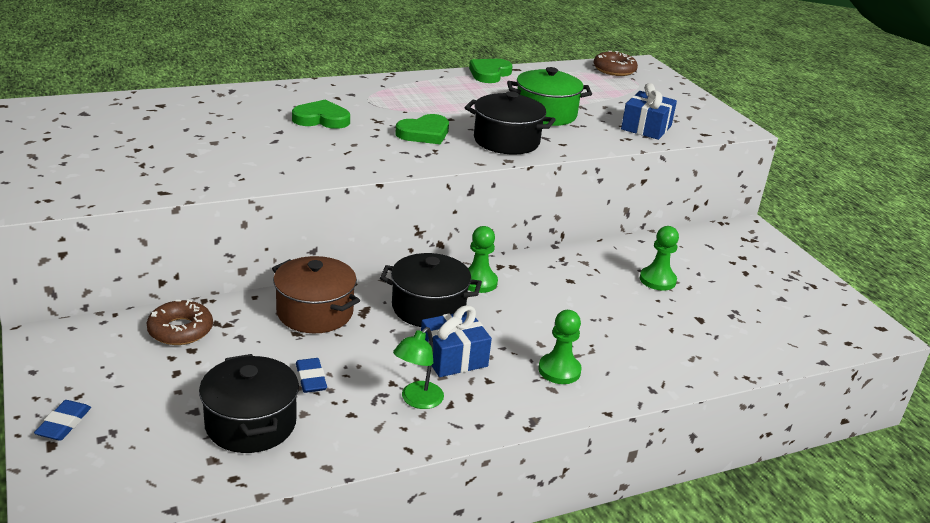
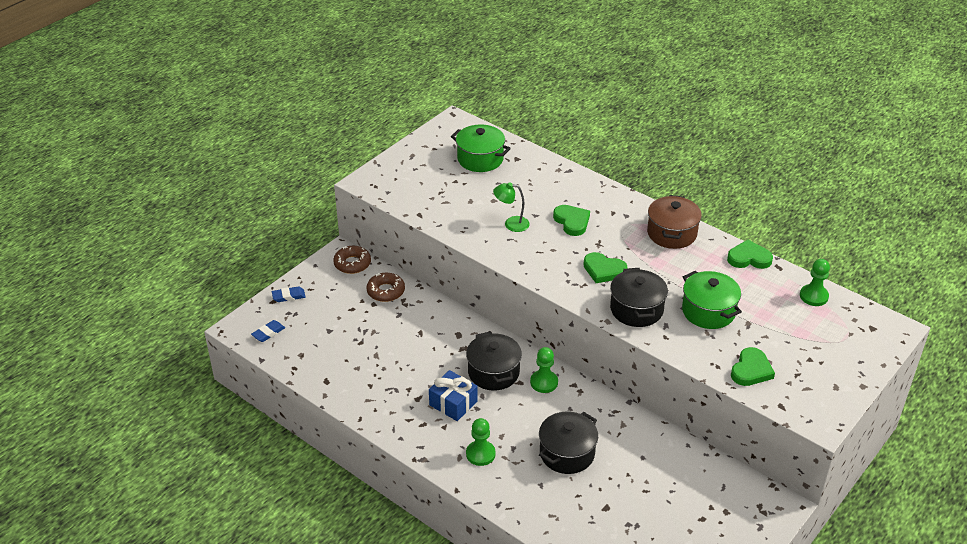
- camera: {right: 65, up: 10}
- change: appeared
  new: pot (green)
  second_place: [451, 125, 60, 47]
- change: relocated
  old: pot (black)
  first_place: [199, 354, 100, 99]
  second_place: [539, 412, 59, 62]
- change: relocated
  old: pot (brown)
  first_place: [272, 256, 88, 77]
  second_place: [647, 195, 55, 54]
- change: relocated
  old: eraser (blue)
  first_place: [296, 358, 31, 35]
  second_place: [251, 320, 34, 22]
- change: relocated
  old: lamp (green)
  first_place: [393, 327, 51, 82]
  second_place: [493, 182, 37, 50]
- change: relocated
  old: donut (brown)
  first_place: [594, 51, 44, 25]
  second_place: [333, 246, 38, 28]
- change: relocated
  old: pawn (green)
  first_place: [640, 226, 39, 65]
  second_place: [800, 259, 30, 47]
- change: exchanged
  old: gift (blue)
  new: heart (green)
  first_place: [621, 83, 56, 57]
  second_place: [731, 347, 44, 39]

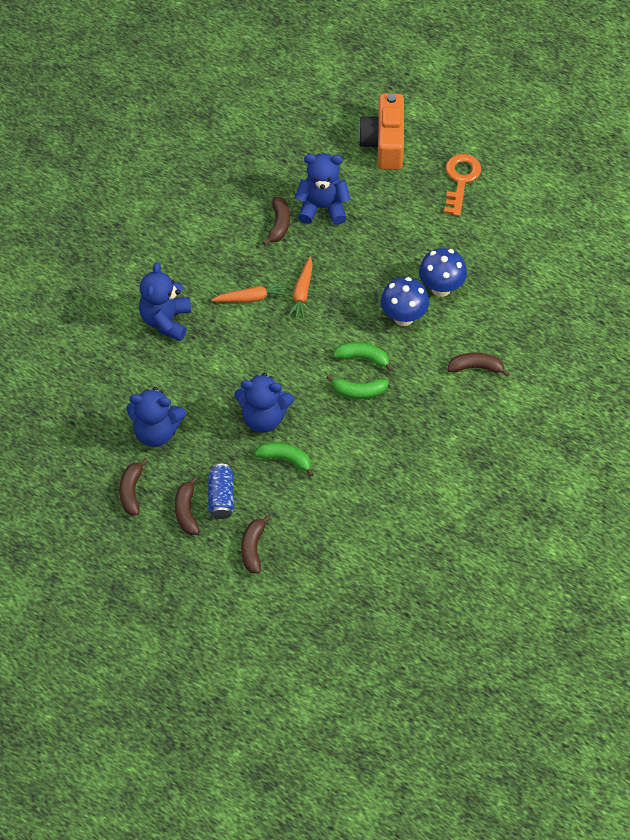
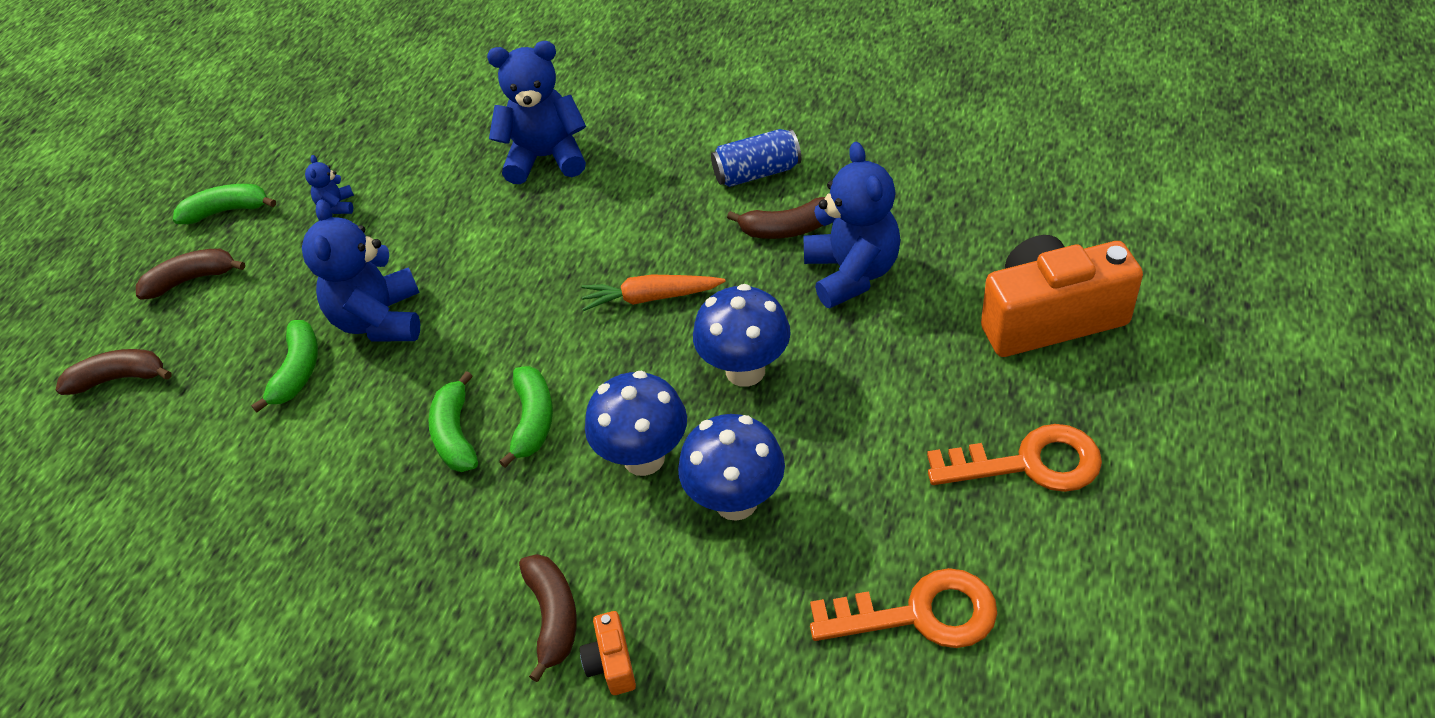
- camera: {right: 80, up: -10}
- change: missing
  old: carrot (orange)
  first_place: [211, 281, 78, 21]
- change: appeared
  new: camera (orange)
  second_place: [580, 611, 56, 84]
- change: appeared
  new: mushroom (blue)
  second_place: [693, 284, 98, 103]
- change: appeared
  new: key (orange)
  second_place: [810, 568, 187, 80]
- change: relocated
  old: can (blue)
  first_place: [208, 464, 26, 55]
  second_place: [711, 129, 90, 58]
- change: colour
  old: banana (brown)
  new: banana (green)
  first_place: [119, 458, 29, 58]
  second_place: [173, 184, 103, 40]
- change: size
  old: teddy bear (blue)
  first_place: [127, 387, 59, 60]
  second_place: [305, 155, 49, 59]
  factor: 0.45

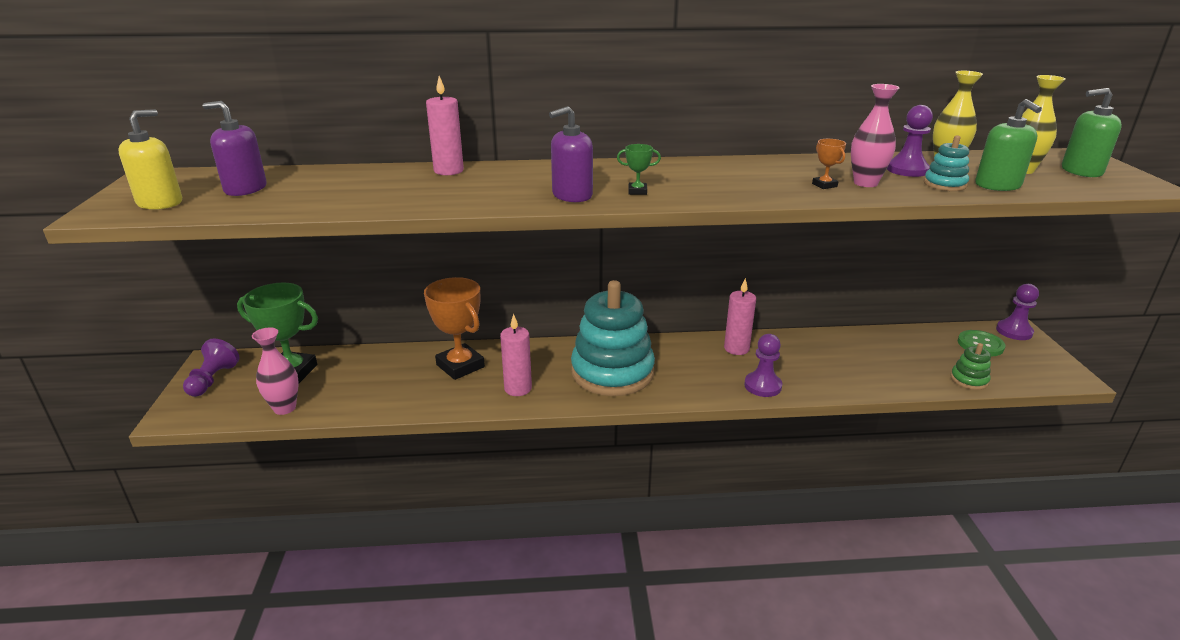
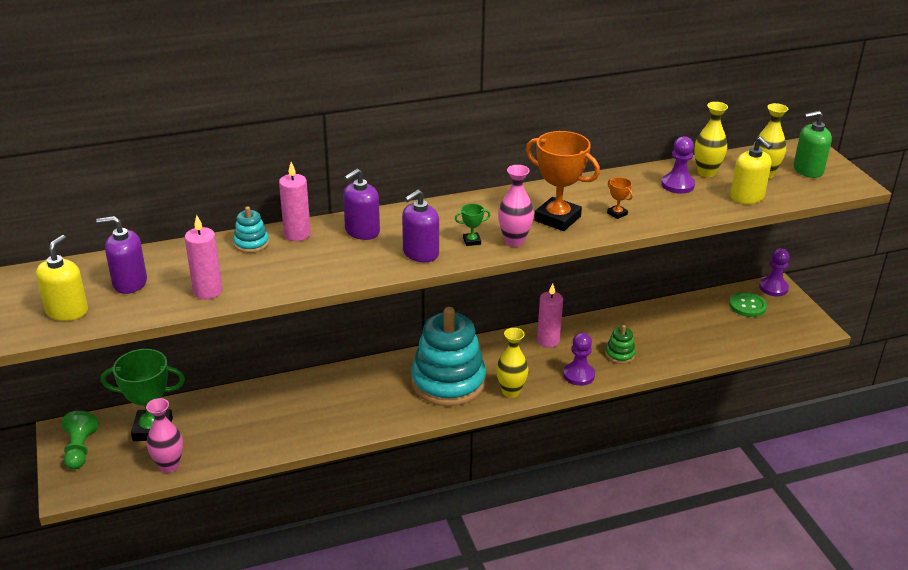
- camera: {right: -15, up: 5}
- change: appeared
  new: soap dispenser (purple)
  second_place: [343, 169, 37, 71]
- change: appeared
  new: vase (yellow)
  second_place: [496, 328, 33, 70]
- change: relocated
  old: trophy (orange)
  first_place: [424, 277, 61, 103]
  second_place: [526, 131, 74, 100]
- change: relocated
  old: candle (pink)
  first_place: [500, 314, 32, 82]
  second_place: [185, 215, 37, 84]
- change: relocated
  old: vase (pink)
  first_place: [851, 84, 49, 103]
  second_place: [498, 165, 36, 82]
- change: relocated
  old: stacking toy (turquoise)
  first_place: [924, 135, 45, 56]
  second_place: [233, 206, 36, 47]
- change: relocated
  old: stacking toy (green)
  first_place: [950, 343, 41, 47]
  second_place: [605, 325, 31, 39]
- change: colour
  old: pawn (purple)
  new: pawn (green)
  first_place: [183, 339, 57, 58]
  second_place: [62, 411, 37, 59]
- change: colour
  old: soap dispenser (green)
  new: soap dispenser (yellow)
  first_place: [975, 99, 67, 92]
  second_place: [730, 137, 42, 67]

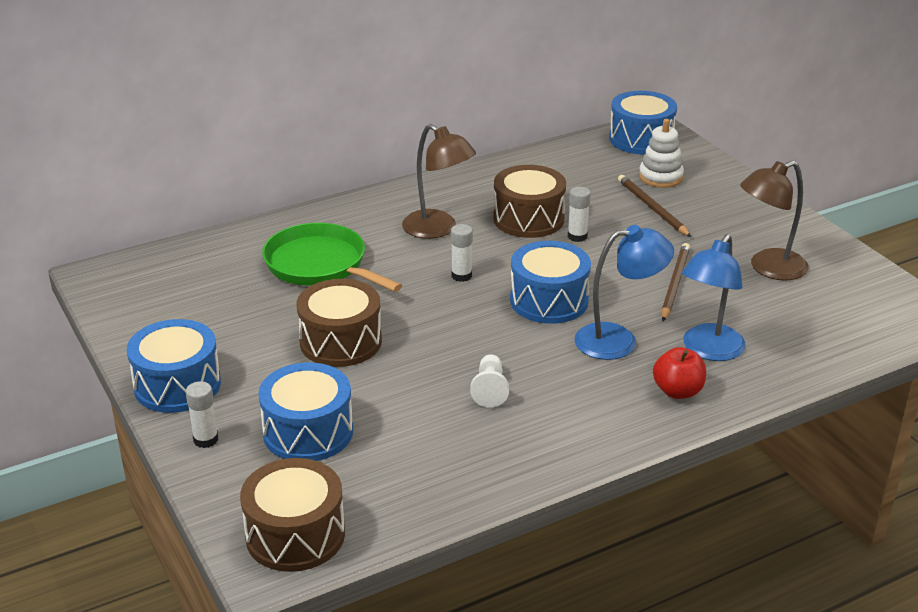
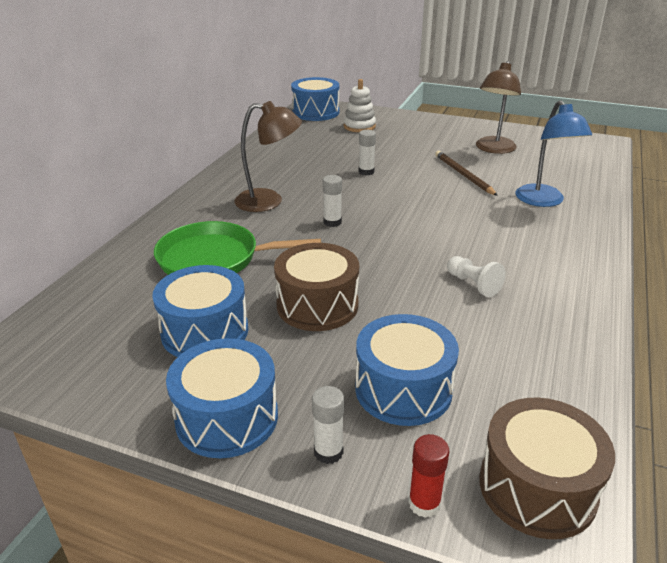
- camera: {right: -40, up: 0}
- change: missing
  old: drum (brown)
  first_place: [493, 165, 73, 73]
- change: missing
  old: lamp (blue)
  first_place: [574, 225, 100, 135]
- change: missing
  old: pencil (brown)
  first_place: [618, 175, 73, 62]
- change: missing
  old: apple (red)
  first_place: [653, 347, 53, 52]
- change: appeared
  new: glue stick (red)
  second_place: [408, 434, 41, 84]
- change: relocated
  old: drum (blue)
  first_place: [510, 241, 81, 83]
  second_place: [152, 265, 96, 92]

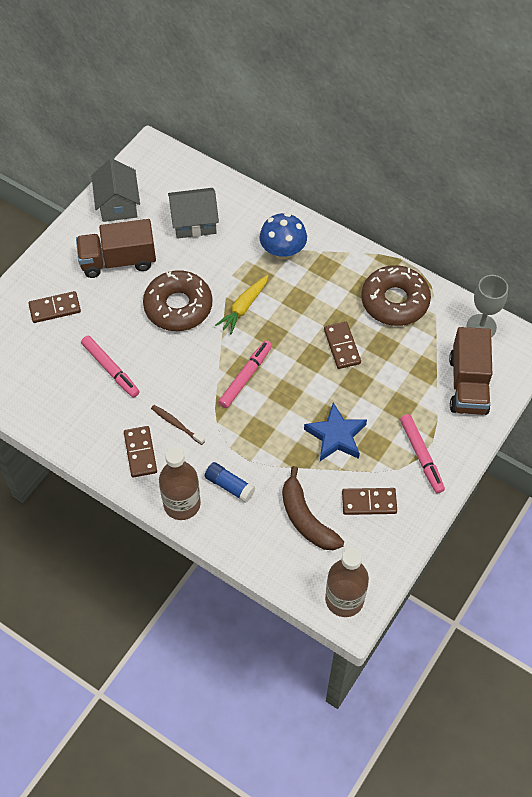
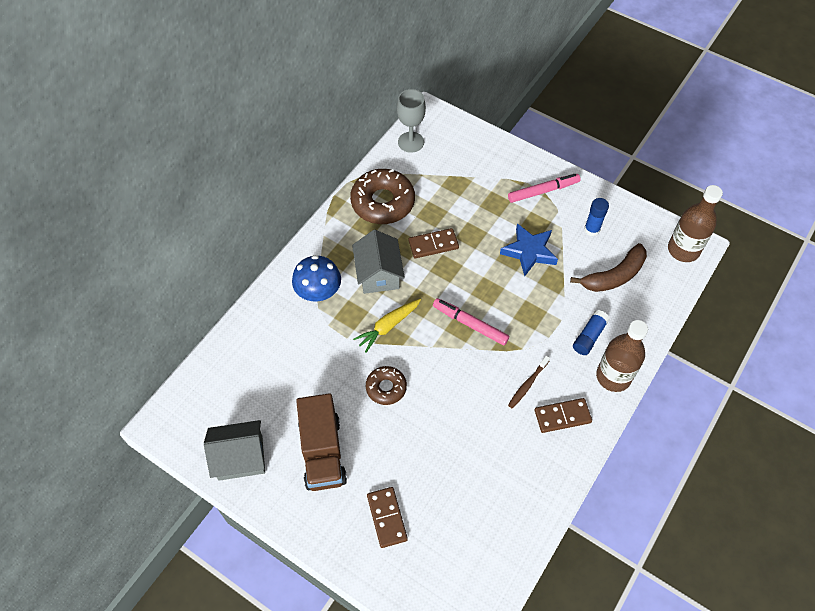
- camera: {right: -90, up: 0}
- change: missing
  old: marker (pink)
  first_place: [81, 336, 59, 62]
- change: missing
  old: truck (brown)
  first_place: [449, 327, 43, 88]
- change: relocated
  old: house (grey)
  first_place: [168, 188, 51, 51]
  second_place: [352, 230, 53, 64]
- change: exchanged
  old: domino (brown)
  new: glue stick (blue)
  first_place: [342, 488, 55, 27]
  second_place: [584, 198, 25, 39]
- change: spun
  old: carrot (yellow)
  first_place: [215, 275, 53, 59]
  second_place: [353, 299, 68, 54]
  degrees: 105
- change: size
  old: donut (brown)
  first_place: [143, 270, 69, 61]
  second_place: [366, 366, 41, 39]
  factor: 0.56

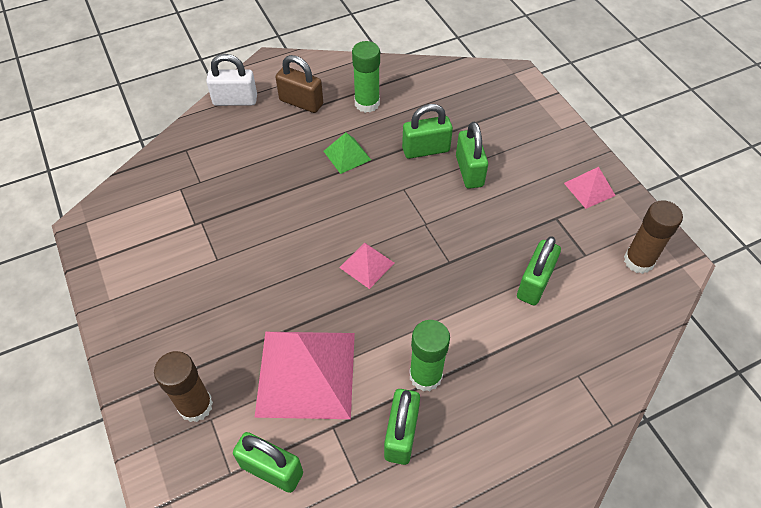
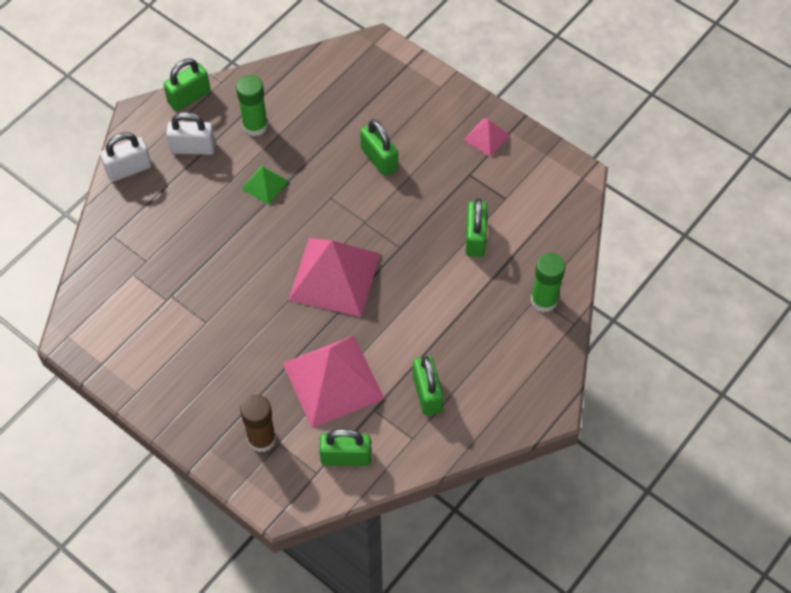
- camera: {right: -25, up: 5}
- change: missing
  old: glue stick (brown)
  first_place: [624, 200, 59, 74]
- change: relocated
  old: padlock (green)
  first_place: [402, 104, 51, 55]
  second_place: [163, 58, 48, 53]
- change: relocated
  old: glue stick (green)
  first_place: [409, 320, 41, 71]
  second_place: [531, 253, 34, 59]
- change: colour
  old: padlock (brown)
  new: padlock (white)
  first_place: [275, 55, 48, 58]
  second_place: [166, 112, 49, 43]
- change: size
  old: pyramid (pink)
  first_place: [339, 243, 55, 46]
  second_place: [288, 238, 92, 79]
  factor: 2.12

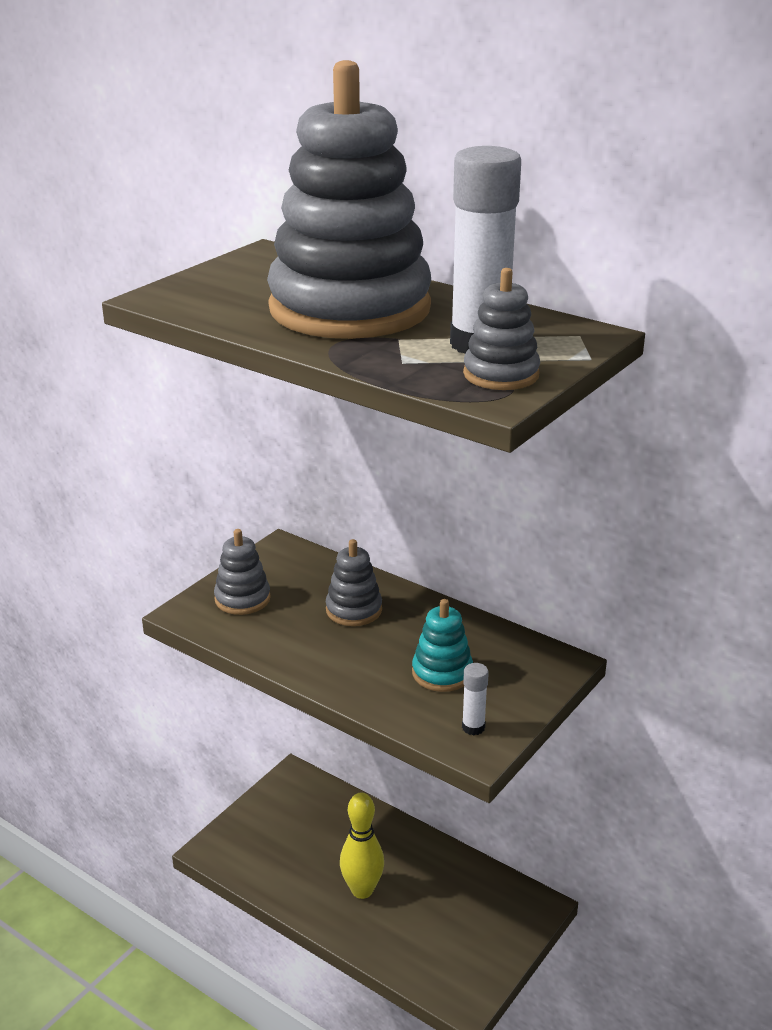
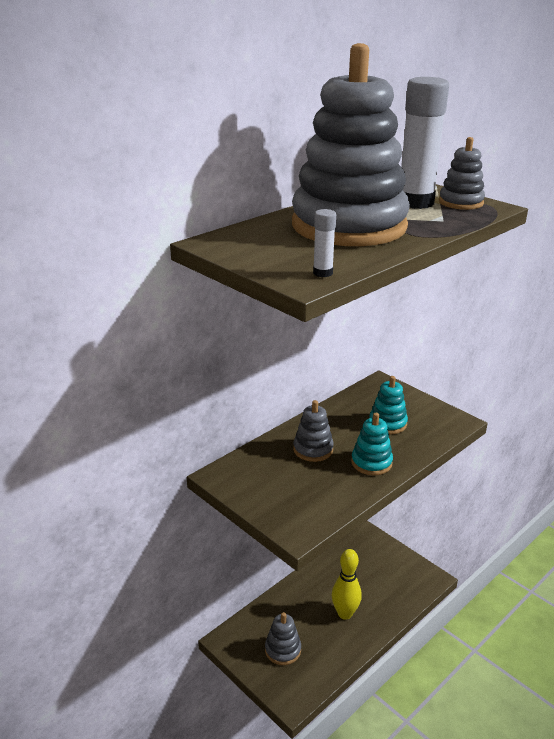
- camera: {right: -80, up: 0}
- change: appeared
  new: stacking toy (turquoise)
  second_place: [351, 413, 42, 62]
- change: relocated
  old: stacking toy (grey)
  first_place: [214, 529, 57, 86]
  second_place: [265, 612, 36, 53]
- change: relocated
  old: glue stick (white)
  first_place: [462, 663, 27, 72]
  second_place: [313, 209, 23, 68]

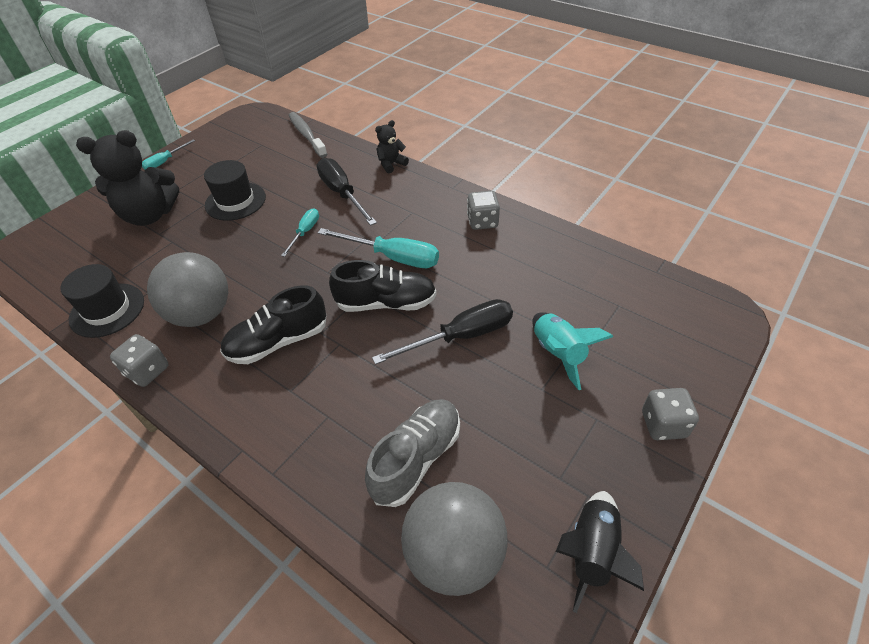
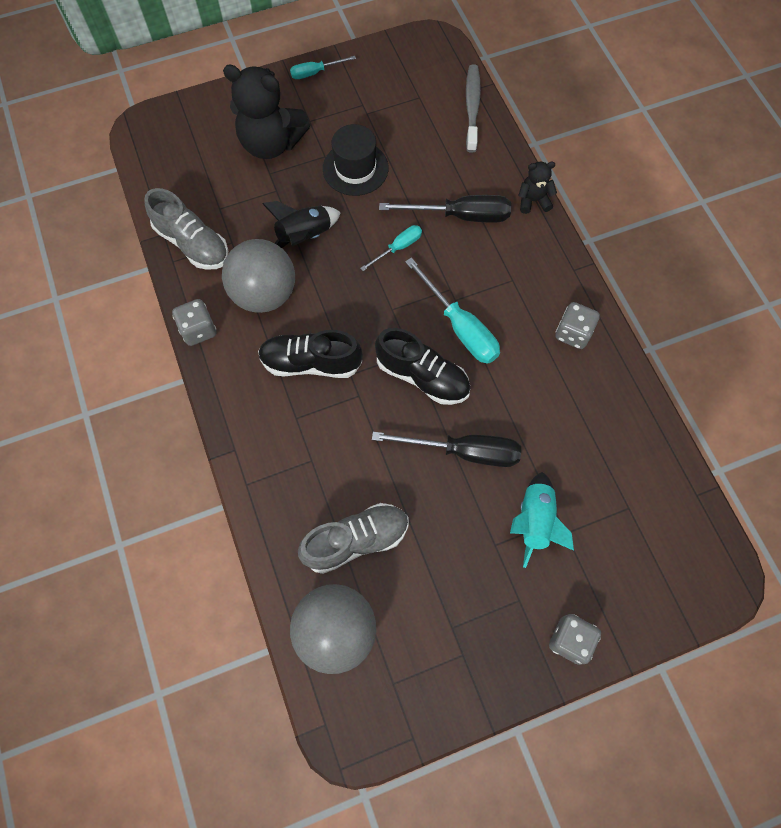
- camera: {right: 30, up: 20}
- change: relocated
  old: rocket (black)
  first_place: [556, 491, 88, 122]
  second_place: [262, 201, 79, 47]
- change: exchanged
  old: hat (black)
  new: shoe (grey)
  first_place: [61, 264, 83, 74]
  second_place: [144, 188, 84, 82]
- change: spun
  old: screwdriver (black)
  first_place: [317, 158, 60, 68]
  second_place: [379, 195, 132, 28]
  degrees: 90

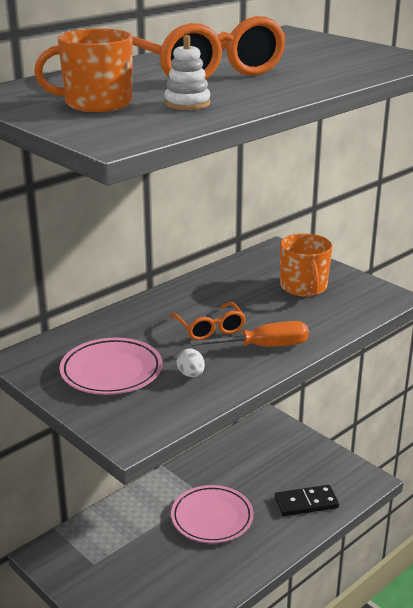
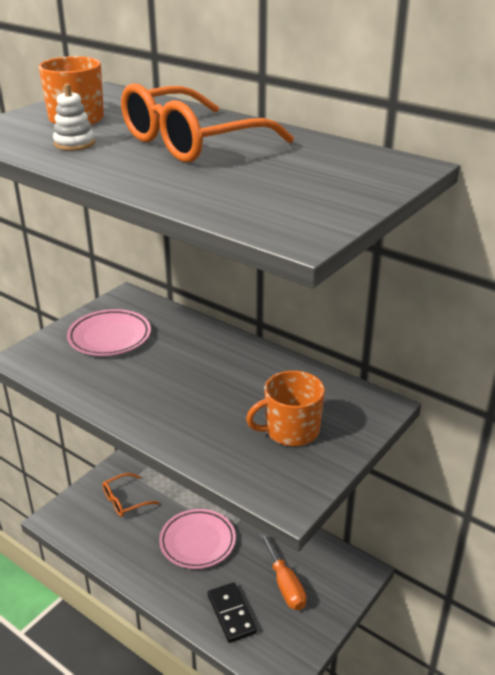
- camera: {right: 80, up: 5}
- change: missing
  old: egg (white)
  first_place: [176, 348, 29, 29]
- change: relocated
  old: glasses (orange)
  first_place: [171, 302, 75, 38]
  second_place: [102, 473, 57, 44]
- change: relocated
  old: screwdriver (orange)
  first_place: [190, 321, 119, 26]
  second_place: [259, 532, 48, 78]

